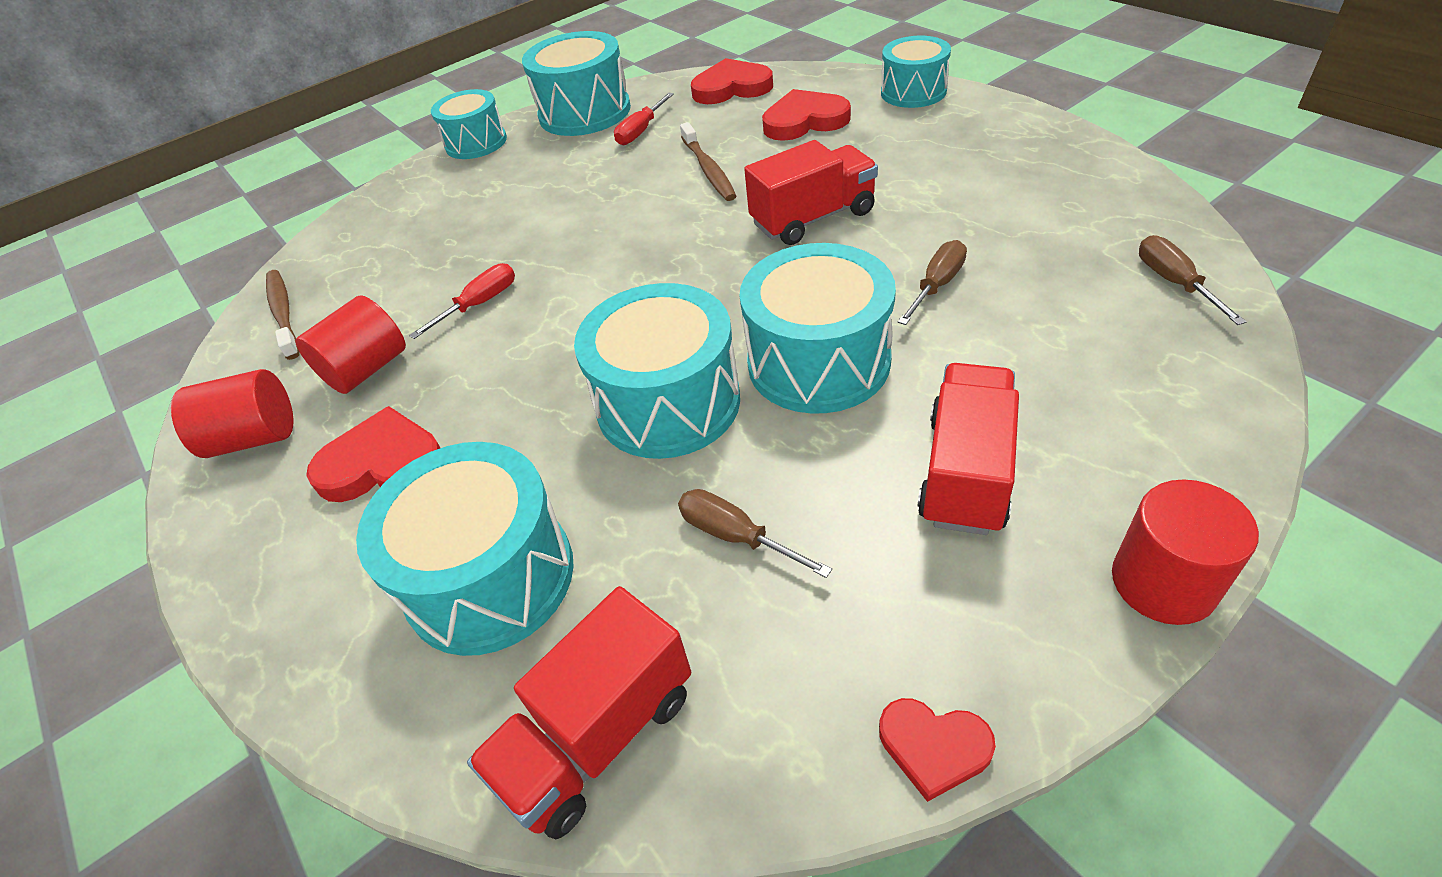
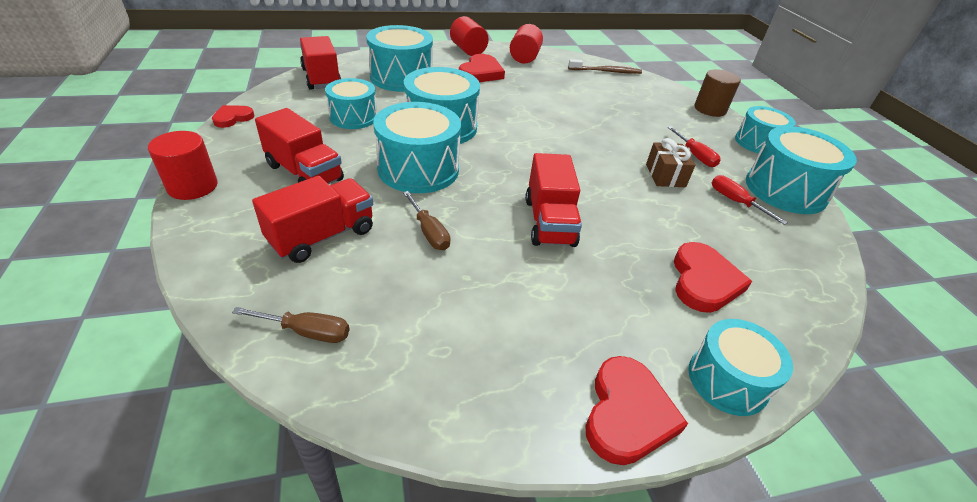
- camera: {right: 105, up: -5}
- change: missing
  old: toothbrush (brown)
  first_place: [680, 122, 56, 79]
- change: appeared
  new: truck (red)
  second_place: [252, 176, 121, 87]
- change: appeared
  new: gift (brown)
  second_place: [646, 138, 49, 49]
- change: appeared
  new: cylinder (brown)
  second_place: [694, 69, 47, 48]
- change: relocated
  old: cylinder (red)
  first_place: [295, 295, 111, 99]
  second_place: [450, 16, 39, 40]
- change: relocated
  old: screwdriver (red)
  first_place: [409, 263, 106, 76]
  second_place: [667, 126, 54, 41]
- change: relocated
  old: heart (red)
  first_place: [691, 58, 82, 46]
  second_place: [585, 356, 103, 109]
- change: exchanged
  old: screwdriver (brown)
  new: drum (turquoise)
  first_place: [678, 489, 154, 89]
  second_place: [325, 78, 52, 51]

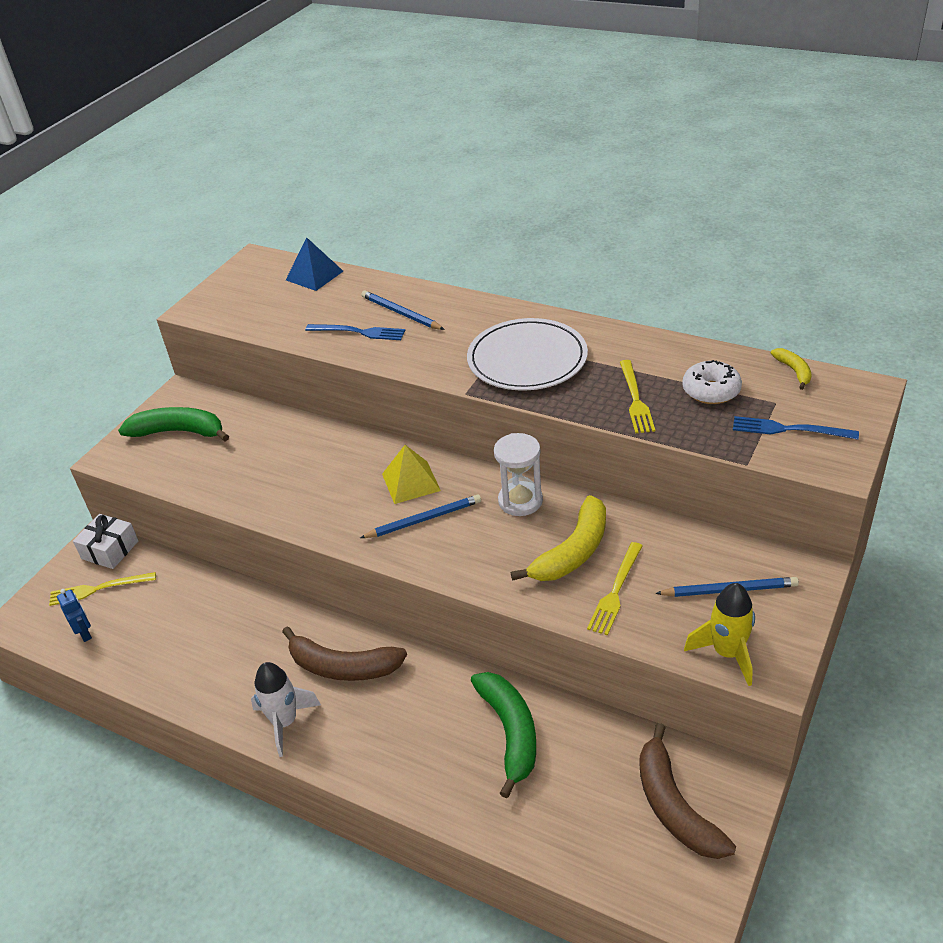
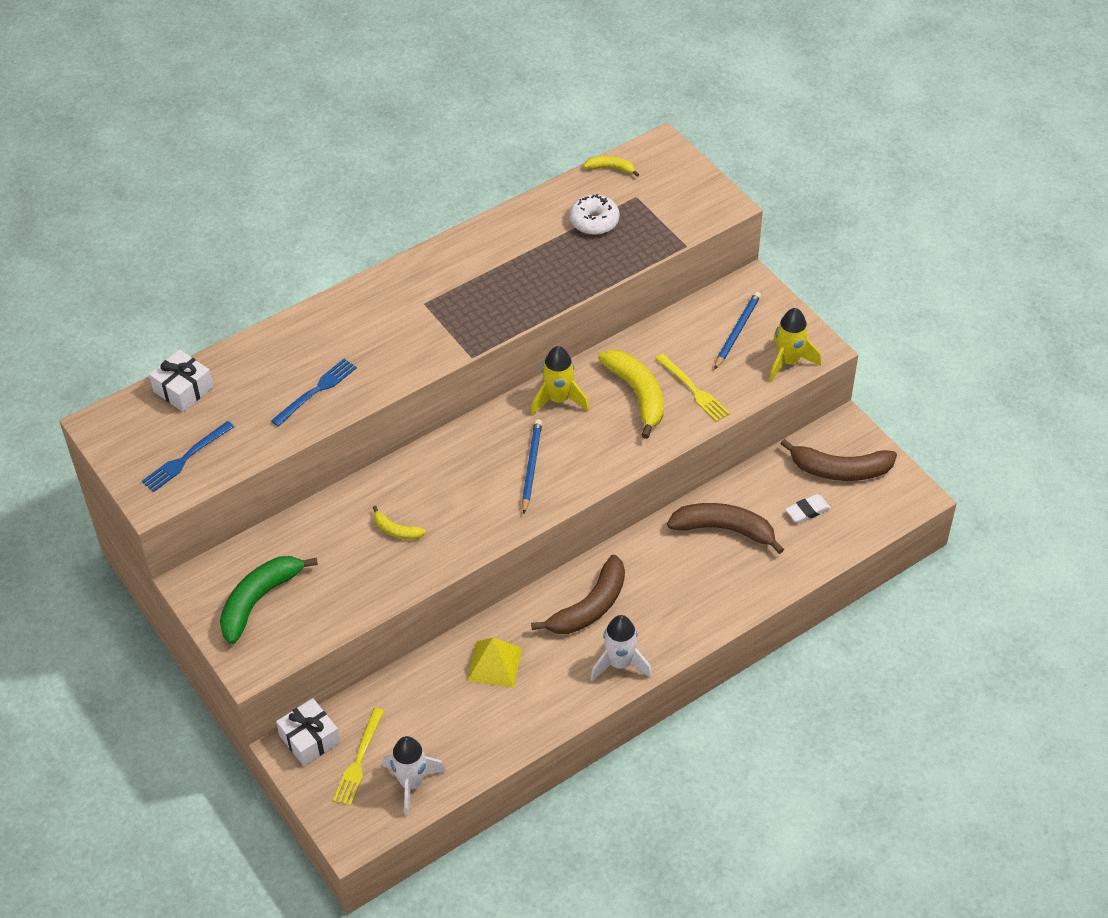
- camera: {right: -65, up: 10}
- change: missing
  old: pencil (blue)
  first_place: [361, 290, 84, 40]
- change: missing
  old: plate (white)
  first_place: [467, 318, 121, 72]
- change: missing
  old: fork (yellow)
  first_place: [620, 360, 35, 73]
- change: appeared
  new: banana (yellow)
  second_place: [373, 506, 53, 34]
- change: appeared
  new: eraser (white)
  second_place: [785, 494, 46, 29]
- change: relocated
  old: pyramid (yellow)
  first_place: [382, 445, 59, 59]
  second_place: [467, 638, 55, 50]
- change: relocated
  old: fork (blue)
  first_place: [733, 416, 126, 24]
  second_place: [142, 421, 92, 71]
- change: exchanged
  old: robot (blue)
  new: rocket (white)
  first_place: [57, 589, 35, 53]
  second_place: [383, 736, 63, 80]
- change: exchanged
  old: pyramid (blue)
  new: gift (white)
  first_place: [286, 237, 57, 54]
  second_place: [149, 349, 64, 63]
- change: exchanged
  old: hourglass (white)
  new: rocket (yellow)
  first_place: [494, 433, 49, 83]
  second_place: [531, 346, 58, 69]
- change: colour
  old: banana (green)
  new: banana (brown)
  first_place: [471, 672, 65, 126]
  second_place: [667, 503, 117, 51]

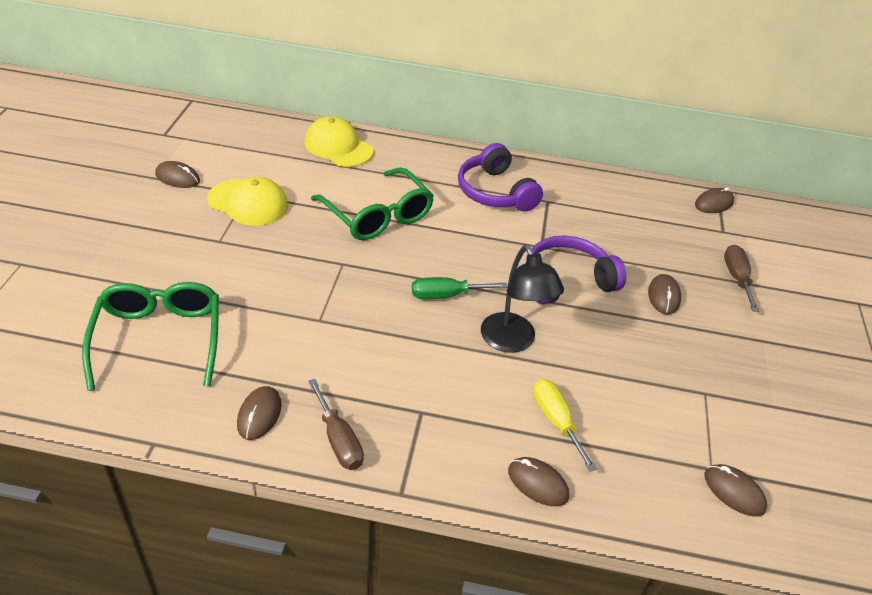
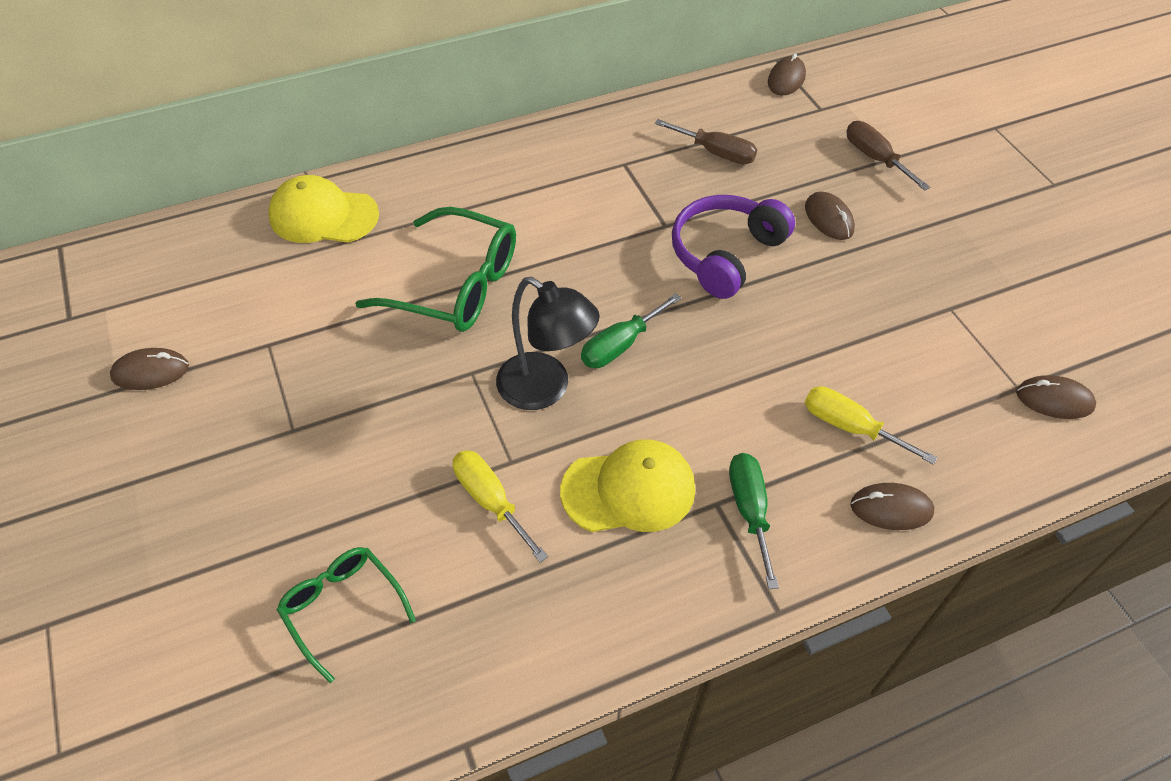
- camera: {right: -30, up: 10}
- change: missing
  old: mouse (brown)
  first_place: [237, 386, 44, 54]
- change: missing
  old: headphones (purple)
  first_place: [458, 143, 85, 69]
- change: appeared
  new: screwdriver (yellow)
  second_place: [453, 450, 95, 112]
- change: appeared
  new: screwdriver (green)
  second_place: [729, 453, 50, 136]
- change: relocated
  old: cap (yellow)
  first_place: [207, 177, 81, 49]
  second_place: [560, 439, 135, 93]
- change: relocated
  old: screwdriver (brown)
  first_place: [308, 379, 56, 91]
  second_place: [655, 119, 102, 45]
- change: relocated
  old: lamp (black)
  first_place: [481, 245, 83, 108]
  second_place: [496, 277, 104, 133]
- change: size
  old: glasses (green)
  first_place: [82, 282, 137, 109]
  second_place: [277, 547, 139, 136]
  factor: 0.6

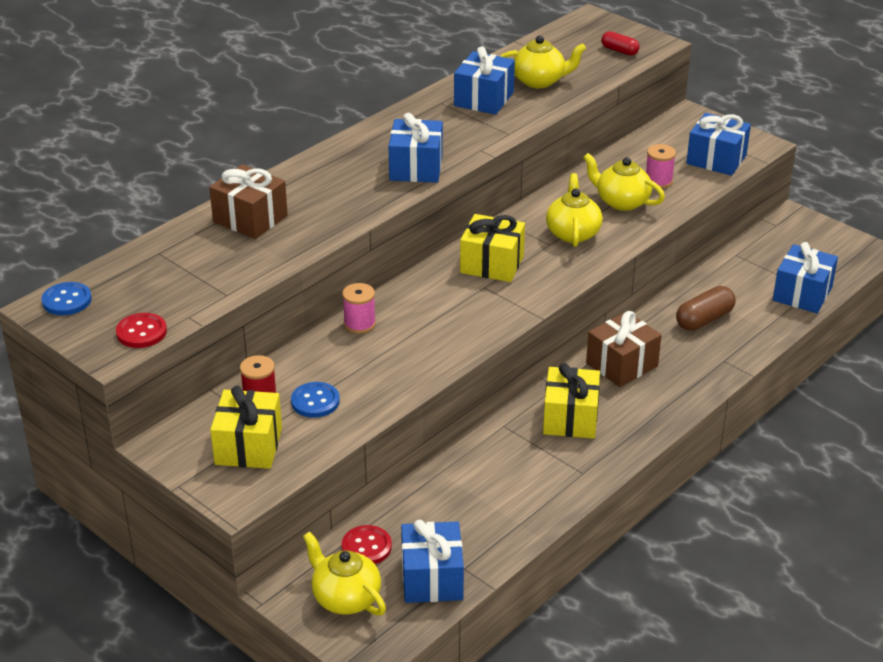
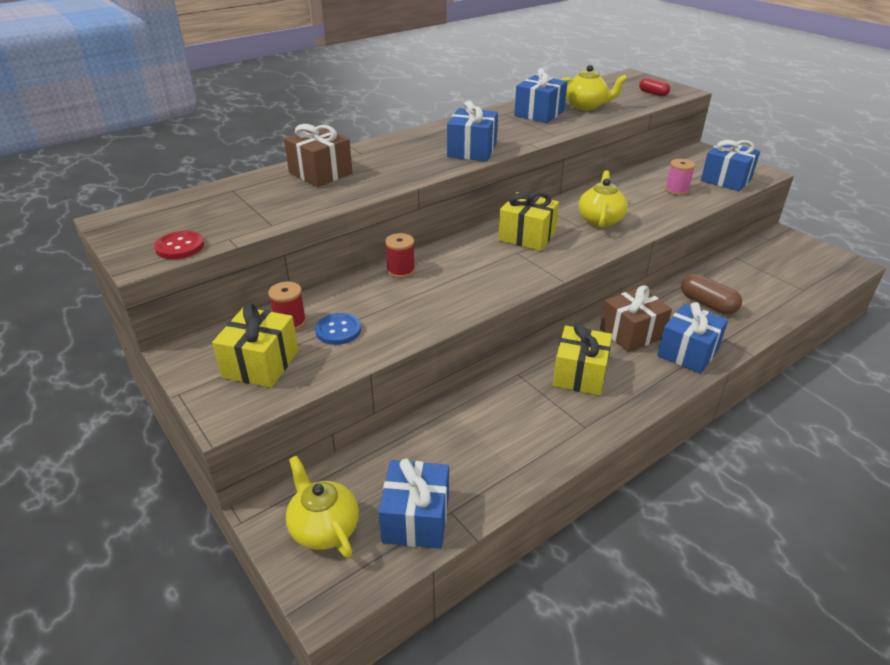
- camera: {right: 10, up: 0}
- change: missing
  old: button (blue)
  first_place: [41, 282, 51, 33]
- change: missing
  old: button (red)
  first_place: [342, 525, 50, 39]
- change: missing
  old: teapot (yellow)
  first_place: [583, 153, 82, 58]
- change: relocated
  old: gift (blue)
  first_place: [773, 242, 65, 71]
  second_place: [657, 302, 71, 72]
- change: colour
  old: spool (pink)
  new: spool (red)
  first_place: [342, 283, 34, 51]
  second_place: [385, 233, 30, 45]
- change: spun
  old: capsule (brown)
  first_place: [676, 286, 59, 45]
  second_place: [681, 274, 61, 40]
  degrees: 75

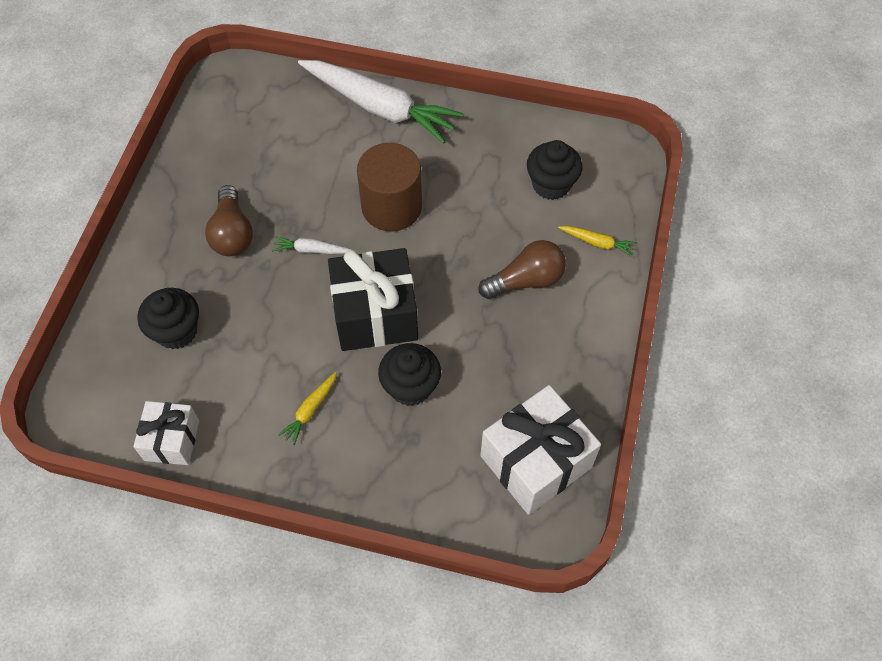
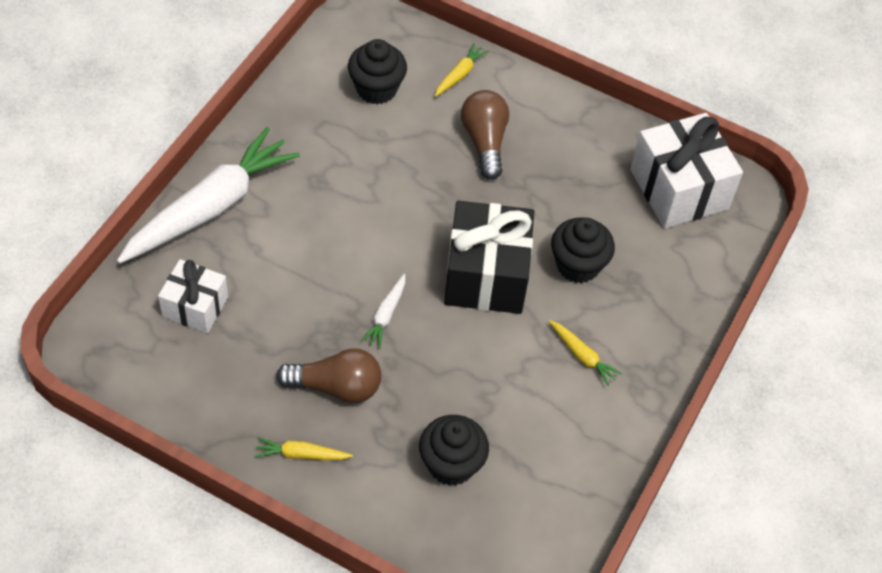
- camera: {right: -80, up: -5}
- change: missing
  old: cylinder (brown)
  first_place: [357, 143, 65, 88]
- change: appeared
  new: carrot (yellow)
  second_place: [255, 437, 98, 23]
- change: relocated
  old: gift (white)
  first_place: [133, 401, 66, 64]
  second_place: [158, 259, 70, 75]

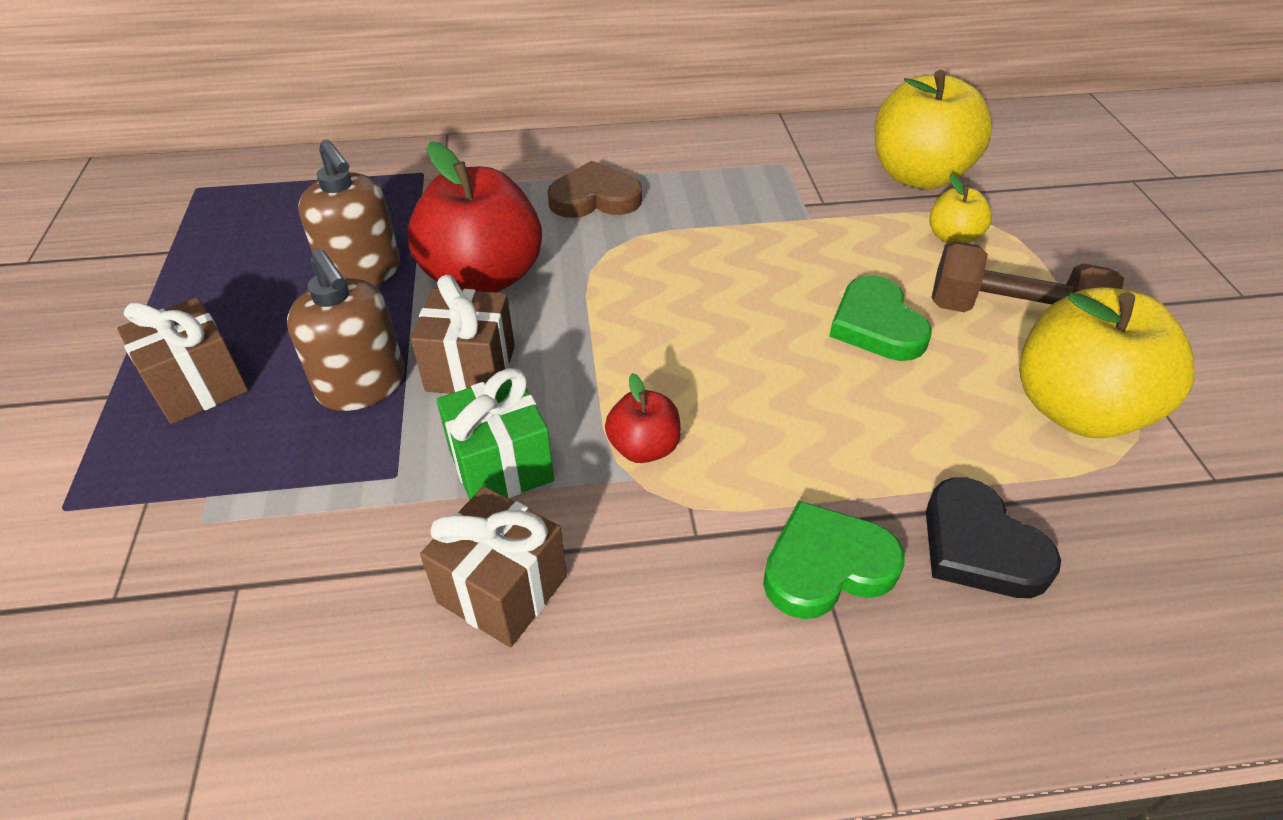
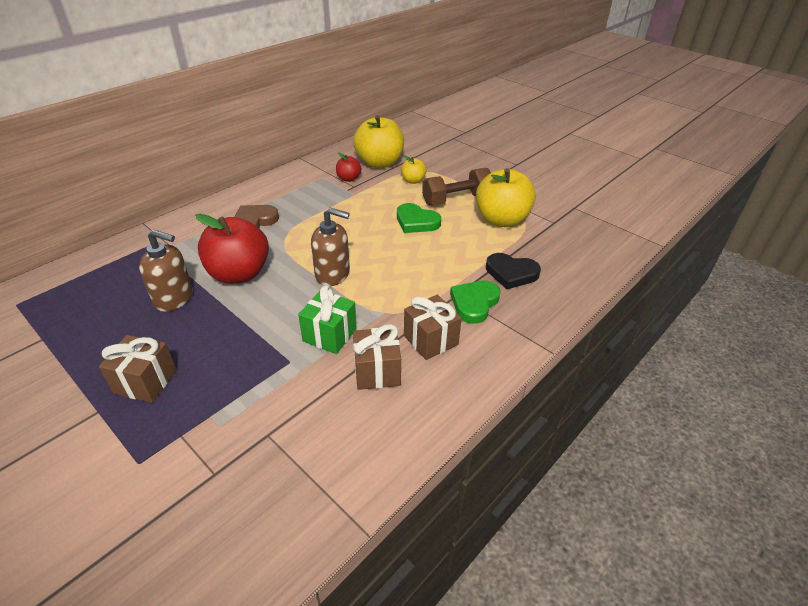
- camera: {right: -40, up: -5}
- change: relocated
  old: soap dispenser (brown)
  first_place: [287, 249, 118, 162]
  second_place: [311, 207, 39, 79]
- change: relocated
  old: gift (brown)
  first_place: [411, 275, 104, 119]
  second_place: [404, 295, 58, 65]
- change: relocated
  old: apple (red)
  first_place: [605, 373, 76, 90]
  second_place: [336, 152, 25, 30]

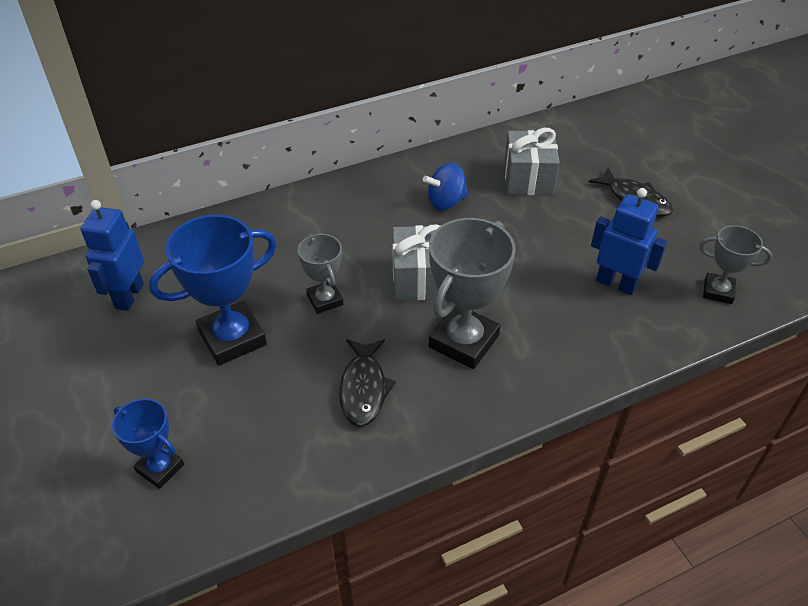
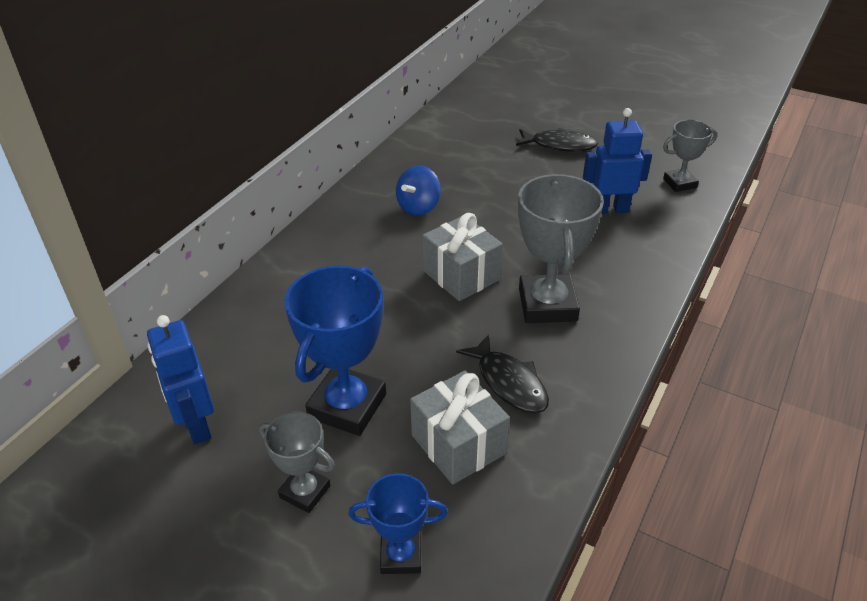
- camera: {right: -35, up: -5}
- change: relocated
  old: trophy (grey)
  first_place: [298, 234, 45, 80]
  second_place: [259, 412, 76, 101]
- change: relocated
  old: gift (grey)
  first_place: [504, 128, 56, 67]
  second_place: [410, 371, 100, 114]

